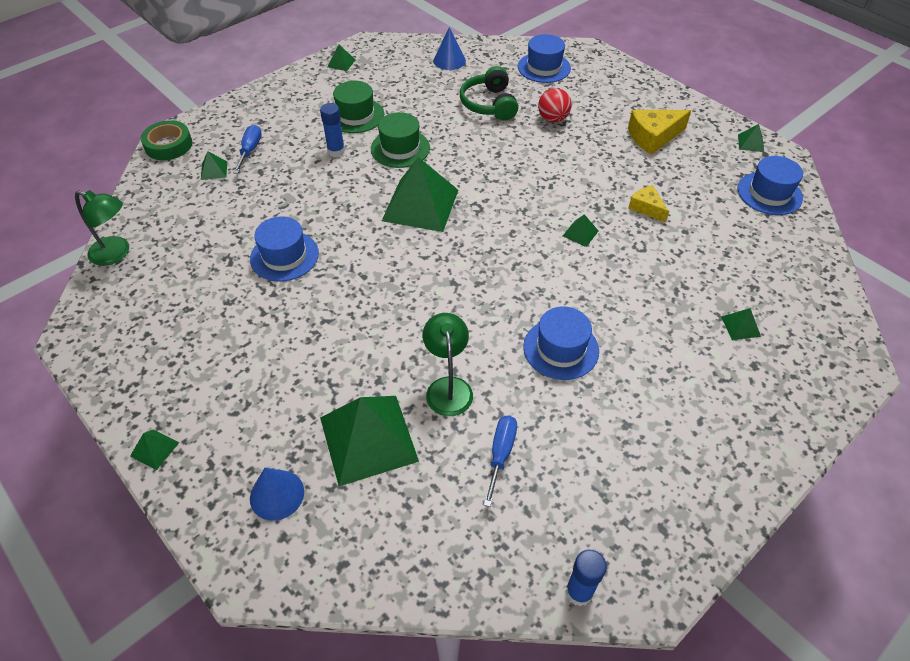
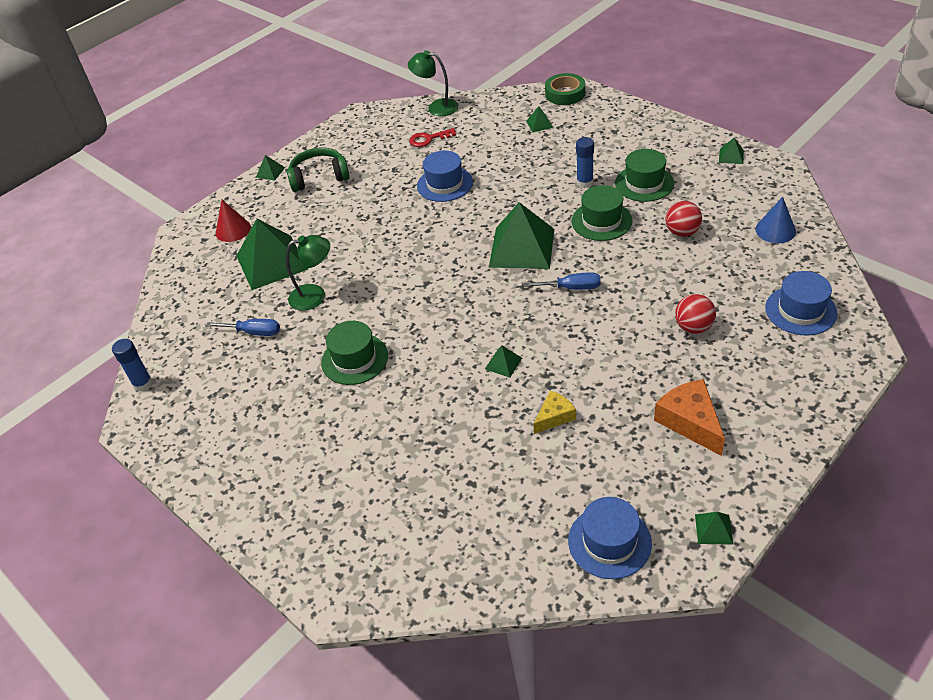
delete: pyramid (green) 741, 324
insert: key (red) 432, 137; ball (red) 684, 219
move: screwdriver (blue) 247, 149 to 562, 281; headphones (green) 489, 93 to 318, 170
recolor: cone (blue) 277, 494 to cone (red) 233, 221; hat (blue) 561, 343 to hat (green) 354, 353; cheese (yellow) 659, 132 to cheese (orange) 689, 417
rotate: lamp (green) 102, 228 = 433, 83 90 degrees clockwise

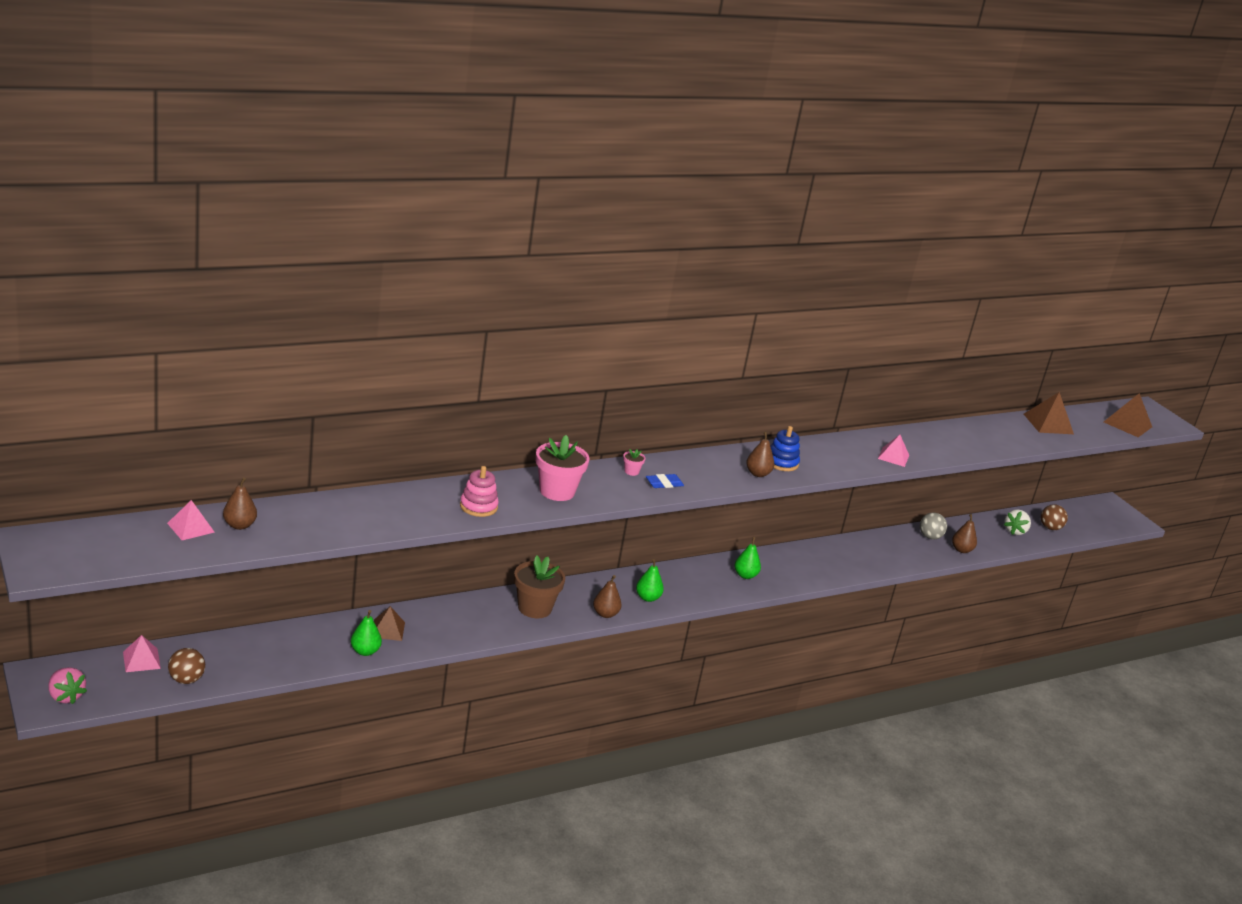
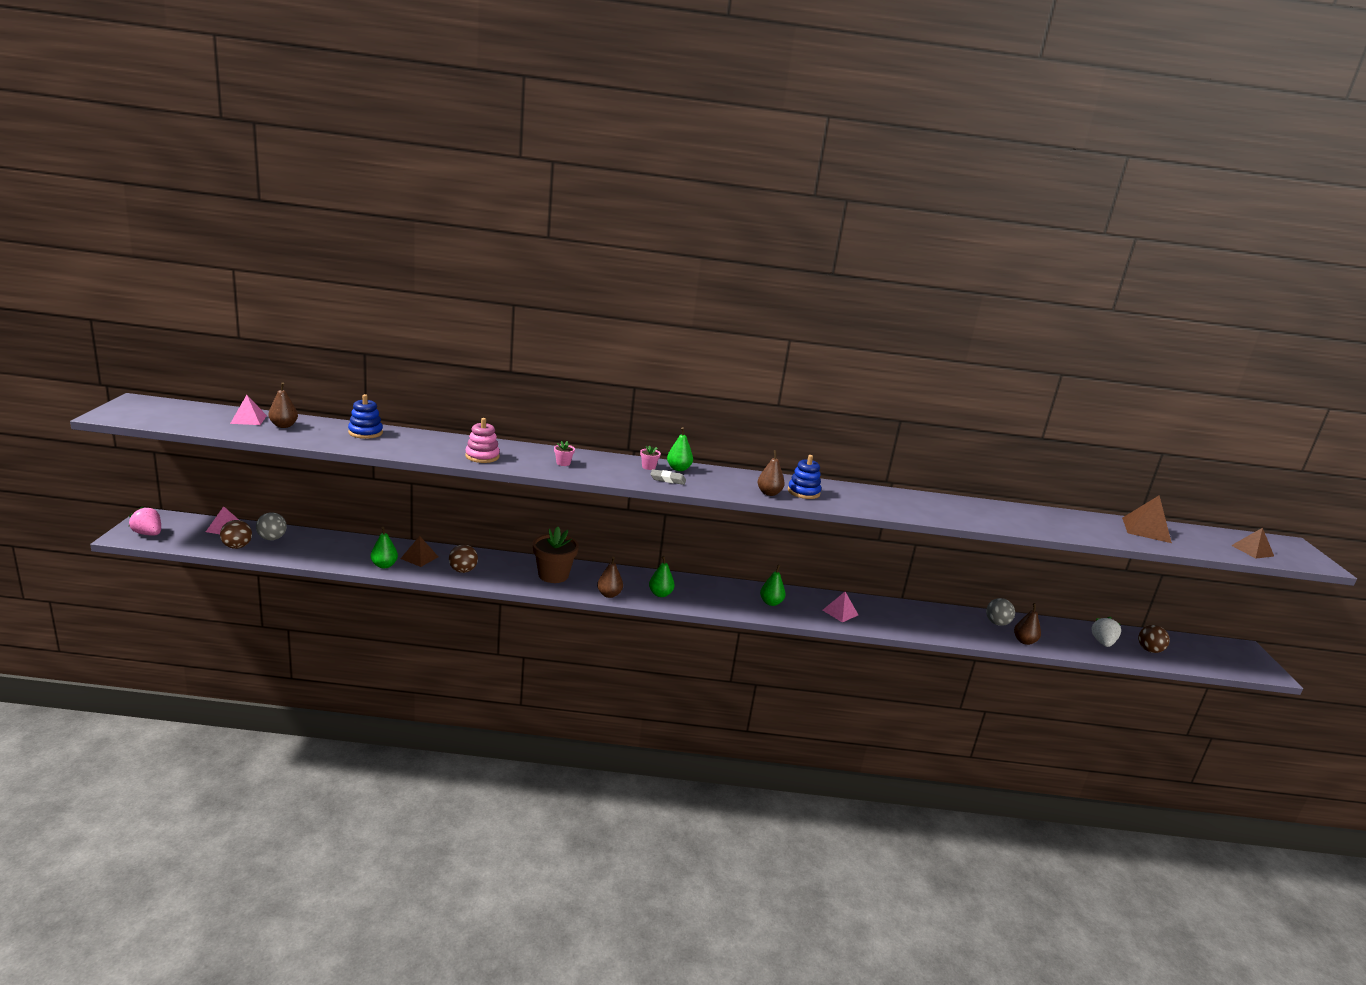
insert: ball (grey) 271, 526; stacking toy (blue) 365, 416; ball (brown) 463, 558; pear (green) 680, 449
move: pyramid (pink) 893, 451 to 840, 607
recolor: eraser (blue) 665, 481 to eraser (grey) 668, 477
rotate: strawberry (pink) 68, 685 = 145, 521 135 degrees clockwise; strawberry (white) 1017, 522 = 1106, 632 135 degrees clockwise
resize: flower pot (pink) 562, 468 = 564, 453 x0.43; pyramid (brown) 1128, 415 = 1252, 543 x0.67

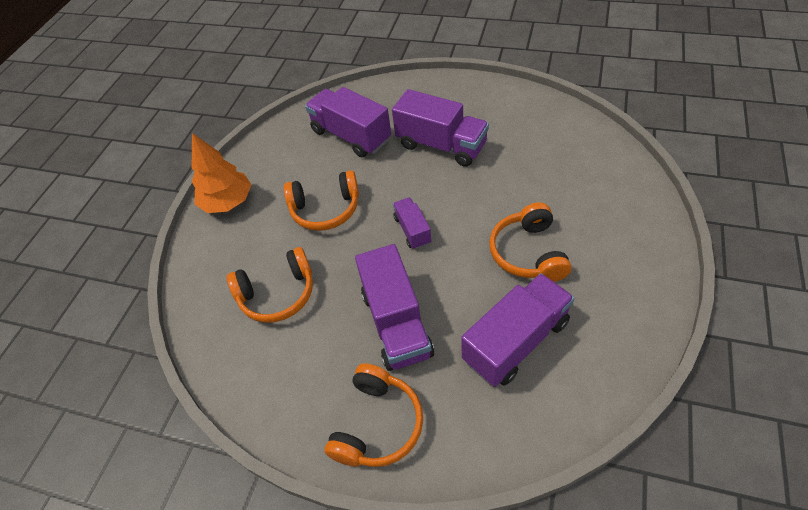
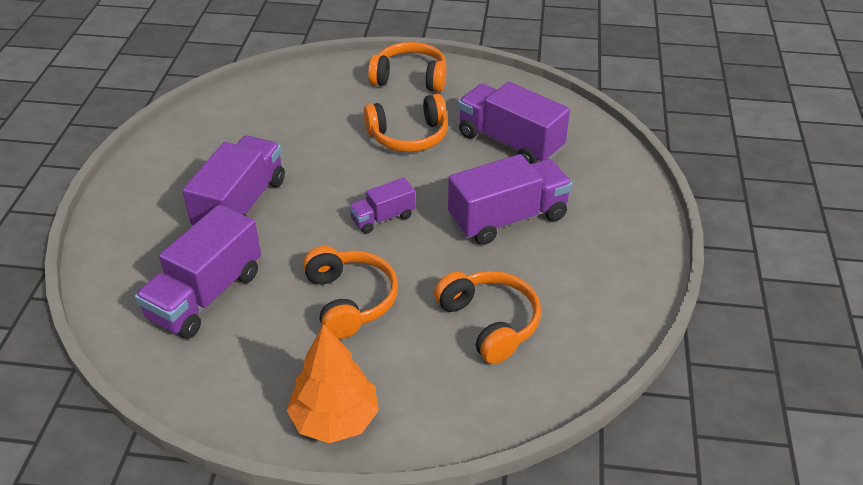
move: headphones (orange) 373, 415 to 407, 67

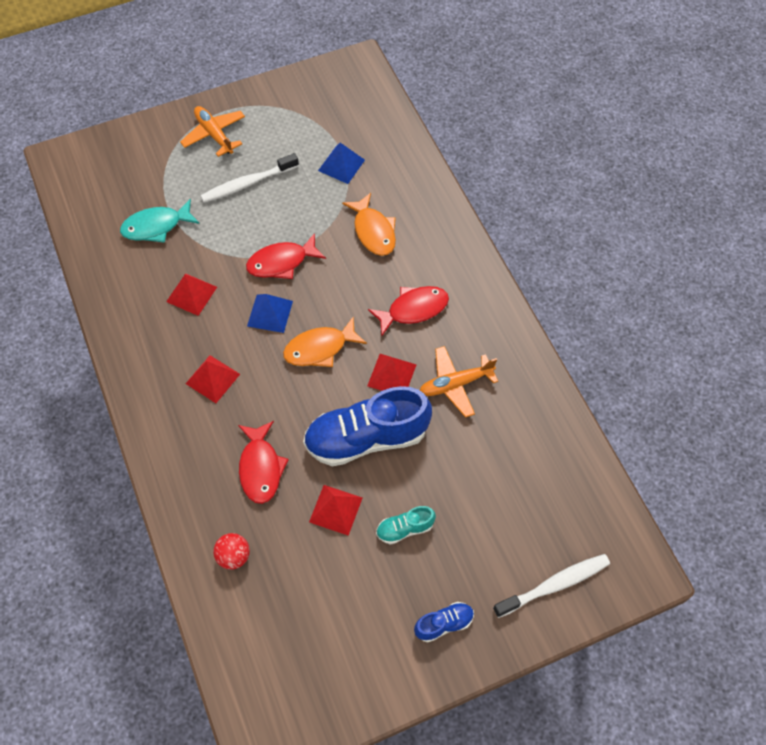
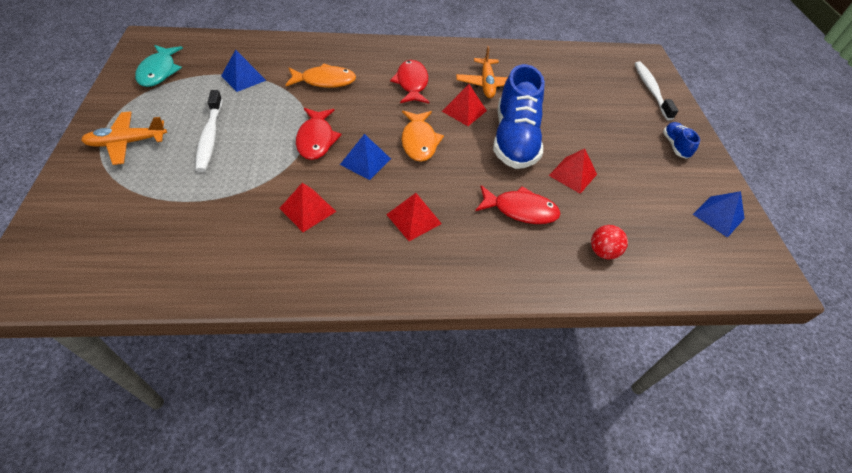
delete: shoe (turquoise) 406, 525
insert: pyramid (blue) 719, 214
move: fish (turquoise) 159, 220 to 159, 66

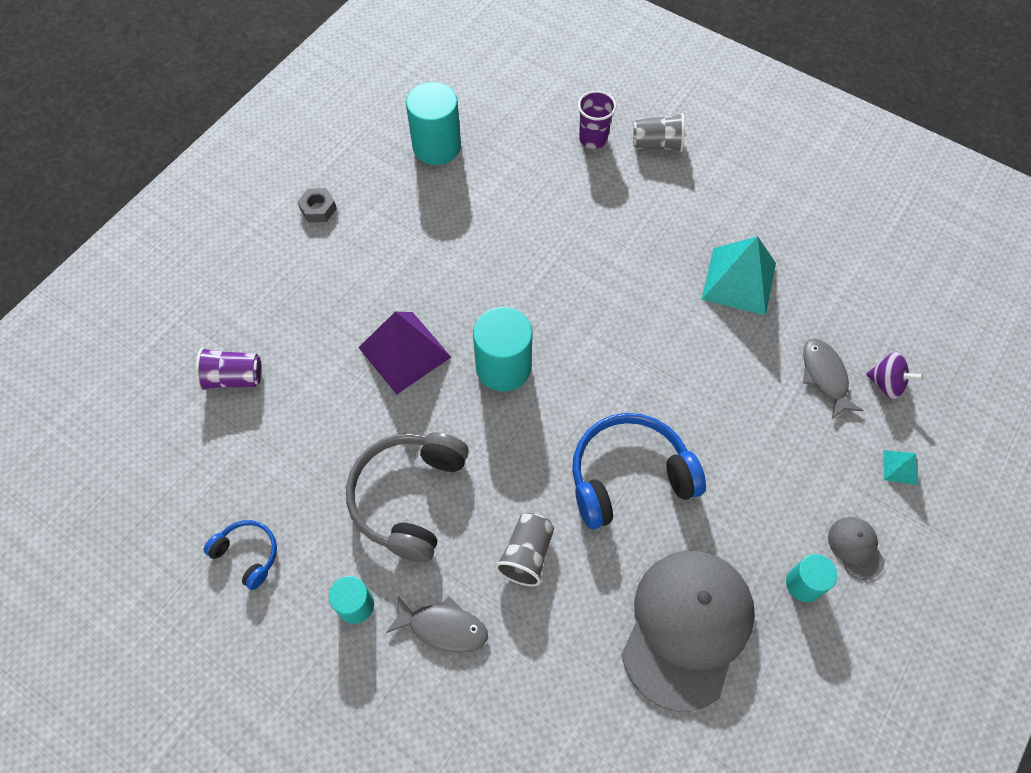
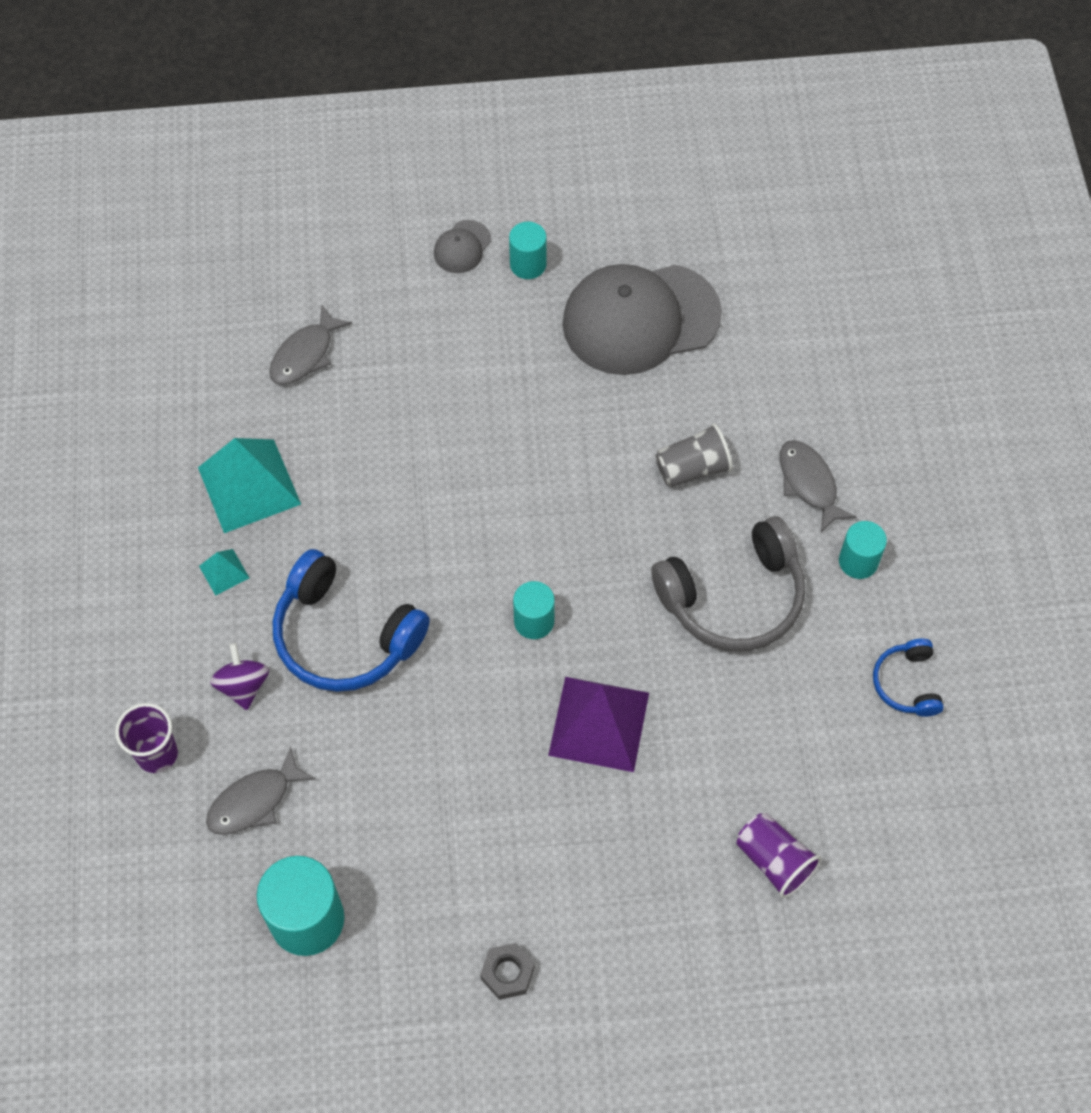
delete: cup (grey) 659, 132
insert: fish (grey) 261, 791
move: headphones (blue) 639, 471 to 351, 620; spinning top (purple) 894, 375 to 239, 676; pyramid (turquoise) 900, 467 to 224, 572
resize: cylinder (turquoise) 503, 349 = 534, 610 x0.58

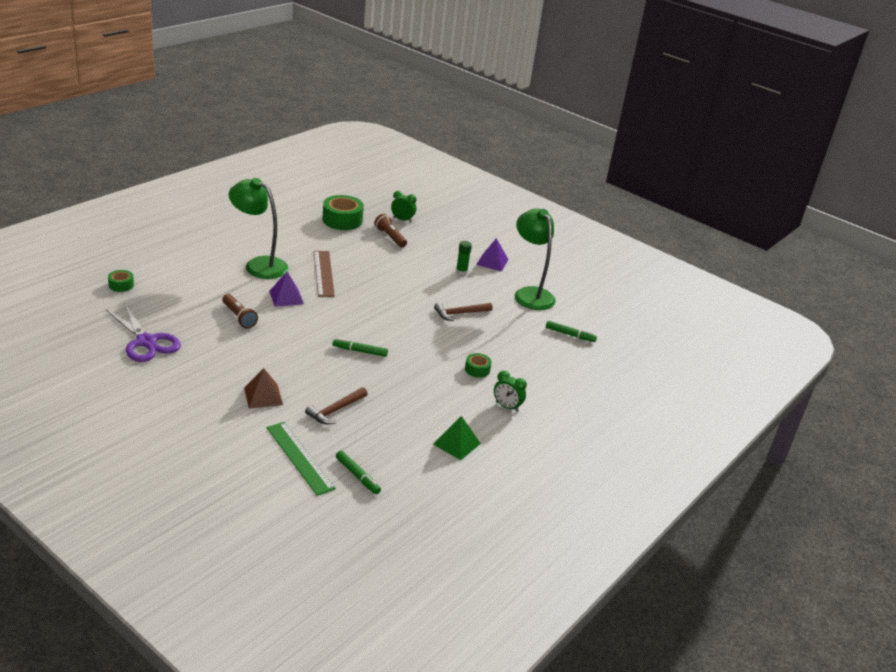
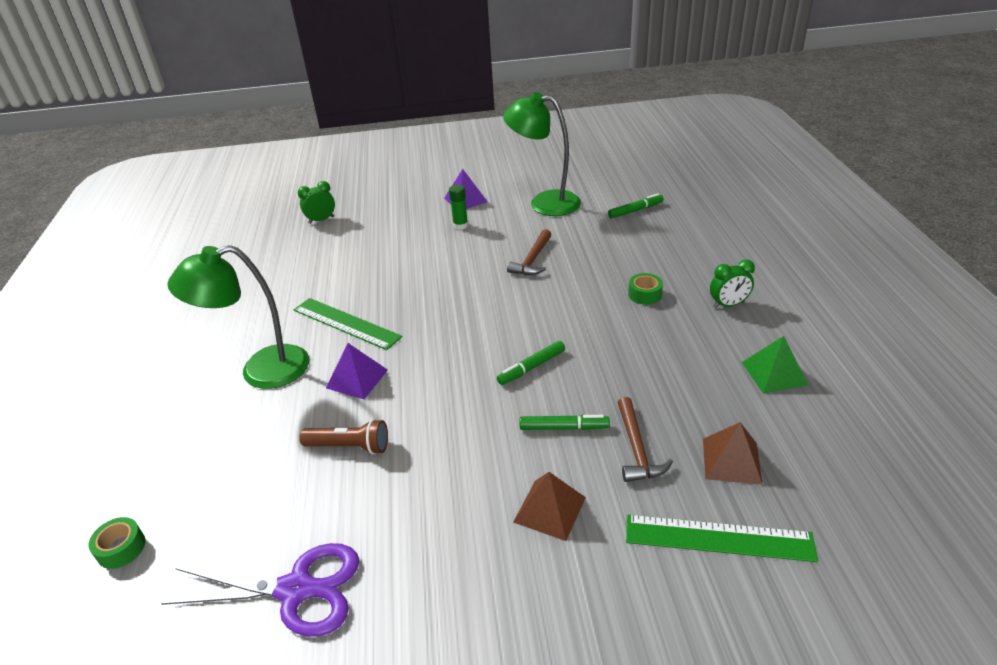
delete: tape (green) 343, 212; flashlight (brown) 390, 230
insert: pyramid (brown) 732, 453
move: marker (green) 358, 472 to 565, 422
recolor: ruler (brown) 324, 274 to ruler (green) 348, 324

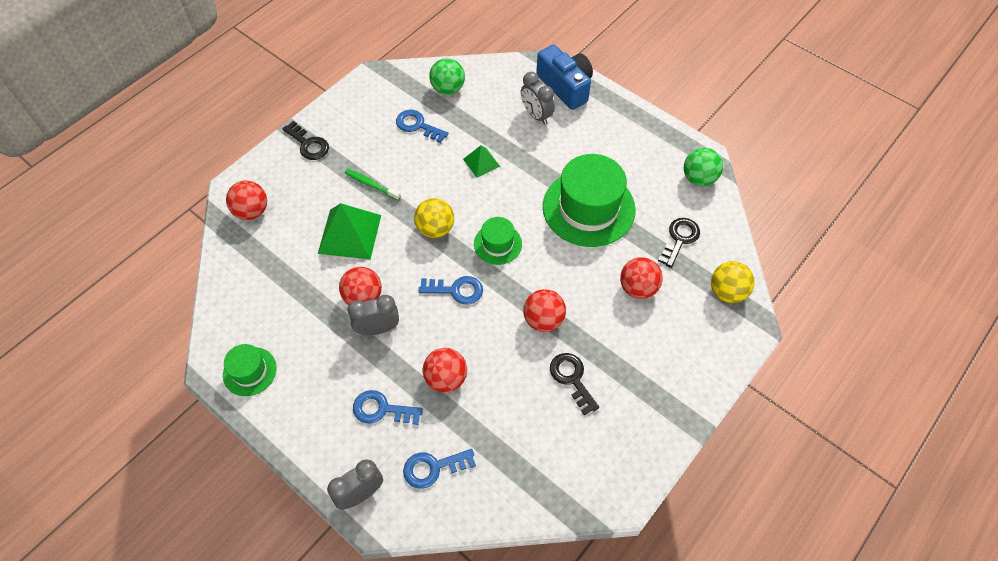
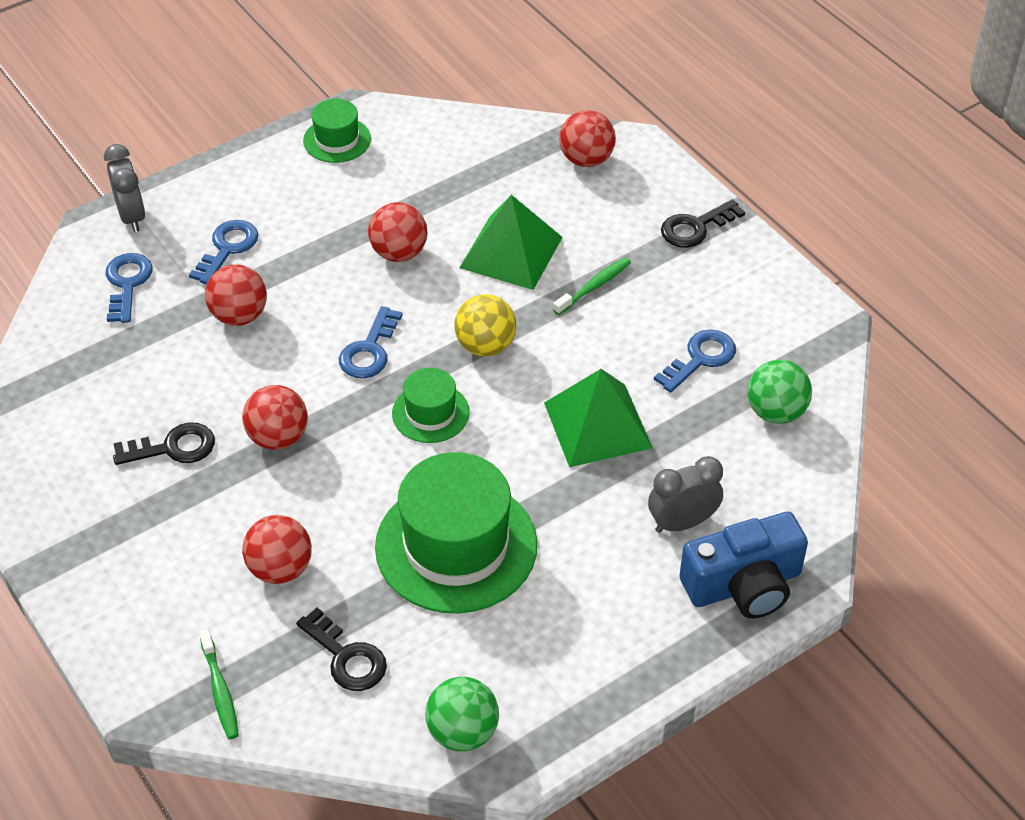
delete: clock (grey) 373, 315
replace: ball (yellow) 733, 282 to toothbrush (green) 219, 684
resize: pyramid (green) 481, 161 = 598, 418 x1.83

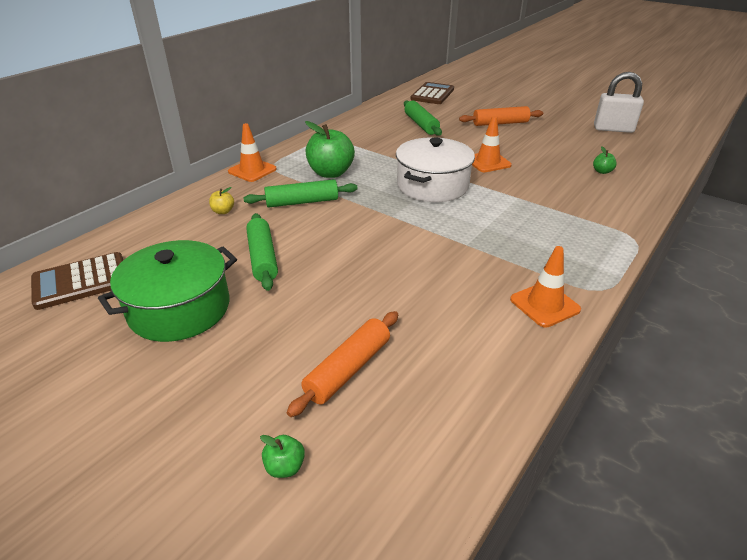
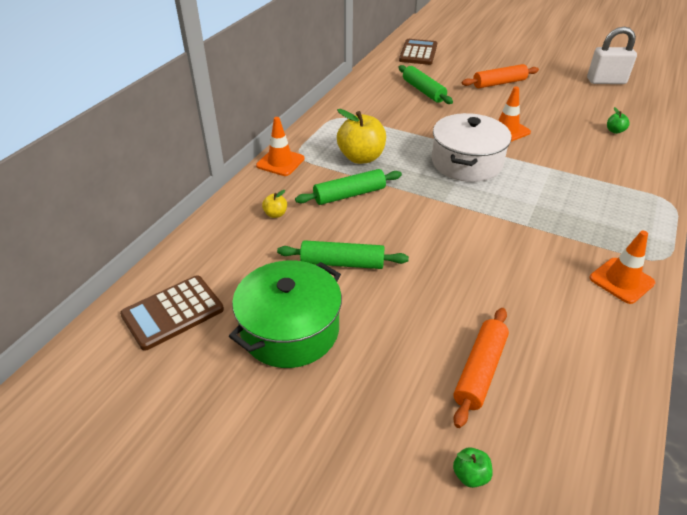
recolor: apple (green) 330, 149 to apple (yellow) 361, 136
rotate: rolling pin (green) 262, 252 = 343, 254 60 degrees counterclockwise

